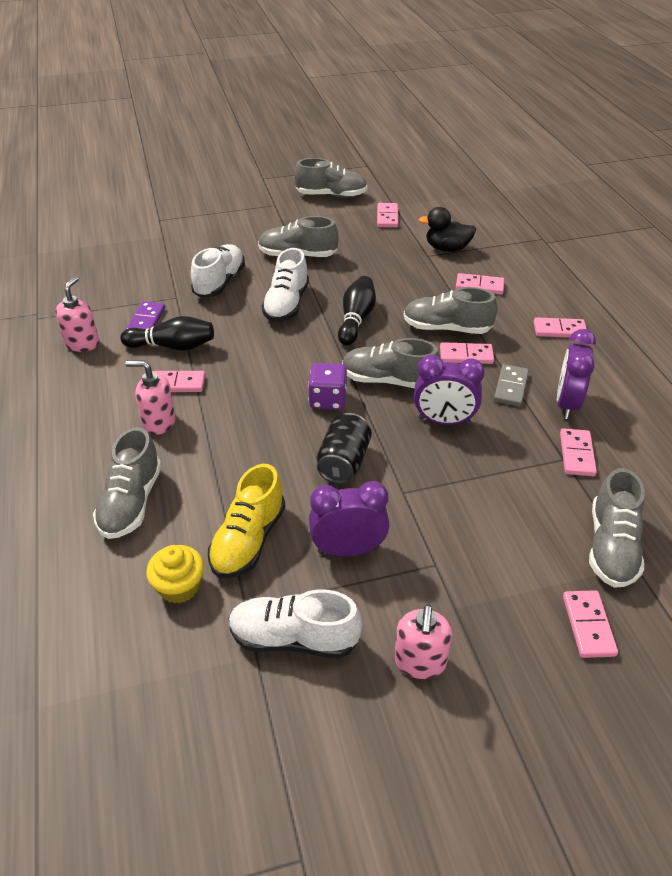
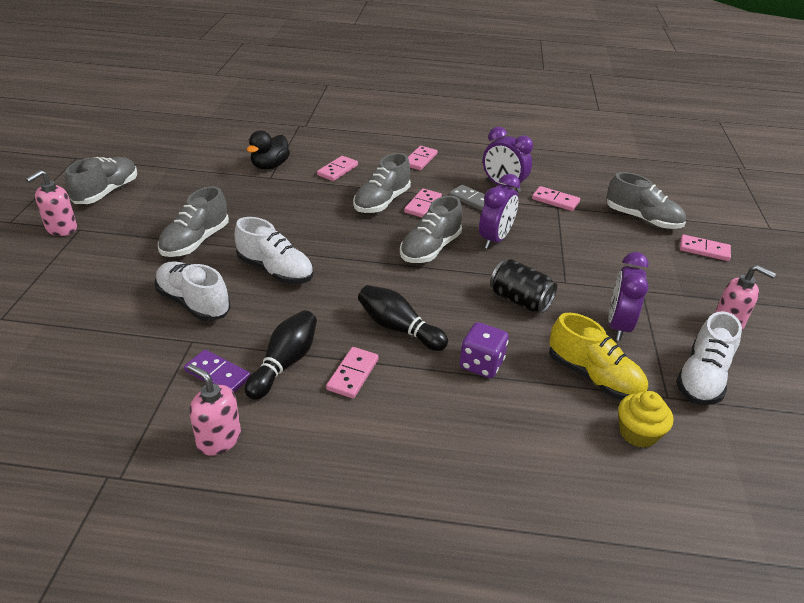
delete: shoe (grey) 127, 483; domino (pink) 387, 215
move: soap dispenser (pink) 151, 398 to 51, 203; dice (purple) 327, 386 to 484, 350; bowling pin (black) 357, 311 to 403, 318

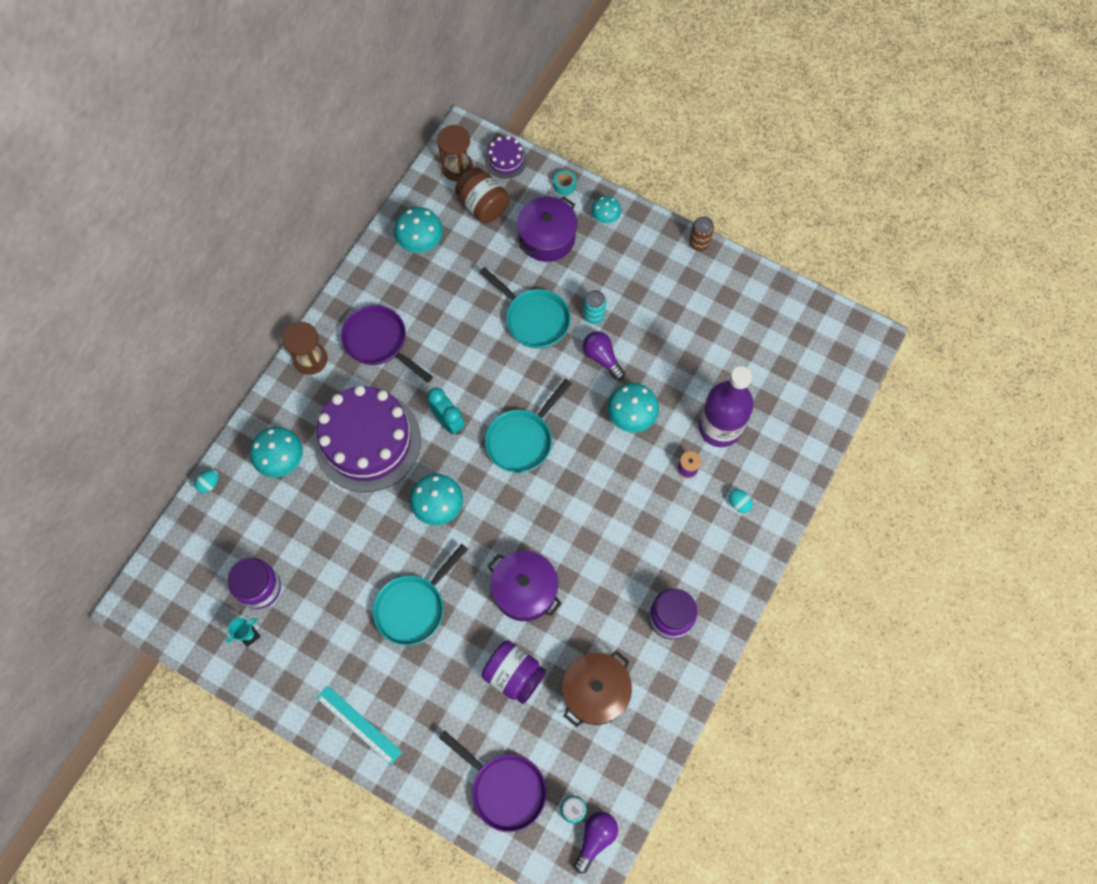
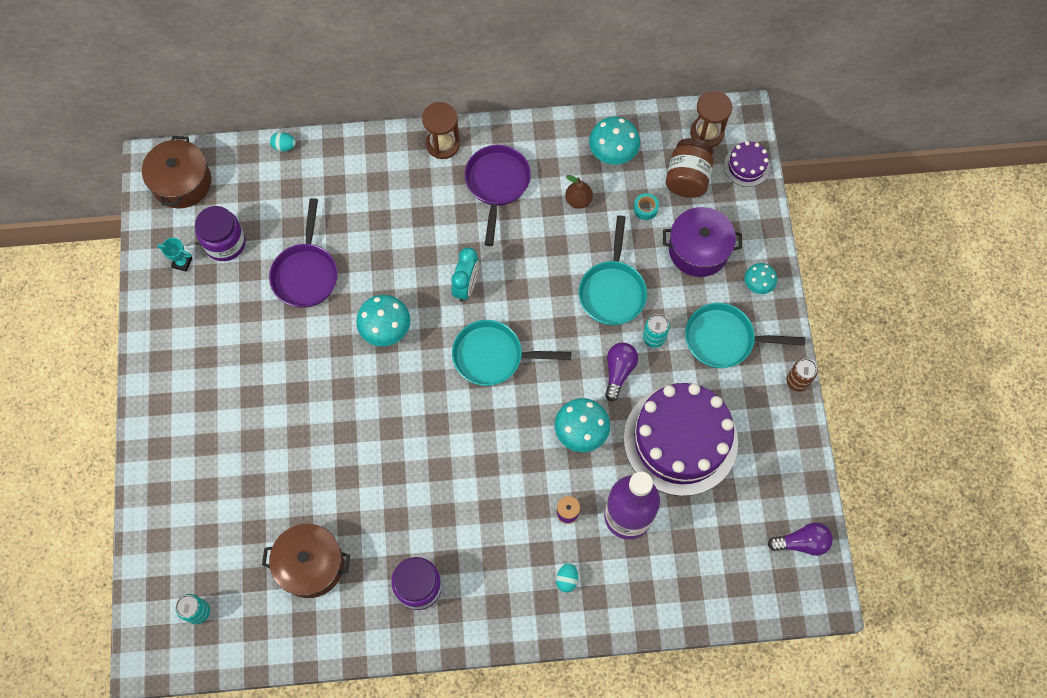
delete: mushroom (turquoise) 276, 452; ruler (turquoise) 359, 725; jar (purple) 513, 672; pot (purple) 525, 586
insert: pot (brown) 176, 172; pear (brown) 579, 192
move: cake (purple) 367, 438 to 681, 439; pan (turquoise) 420, 595 to 745, 335; pan (purple) 493, 781 to 303, 253; tape (turquoise) 565, 182 to 646, 206; light bulb (purple) 596, 843 to 800, 539

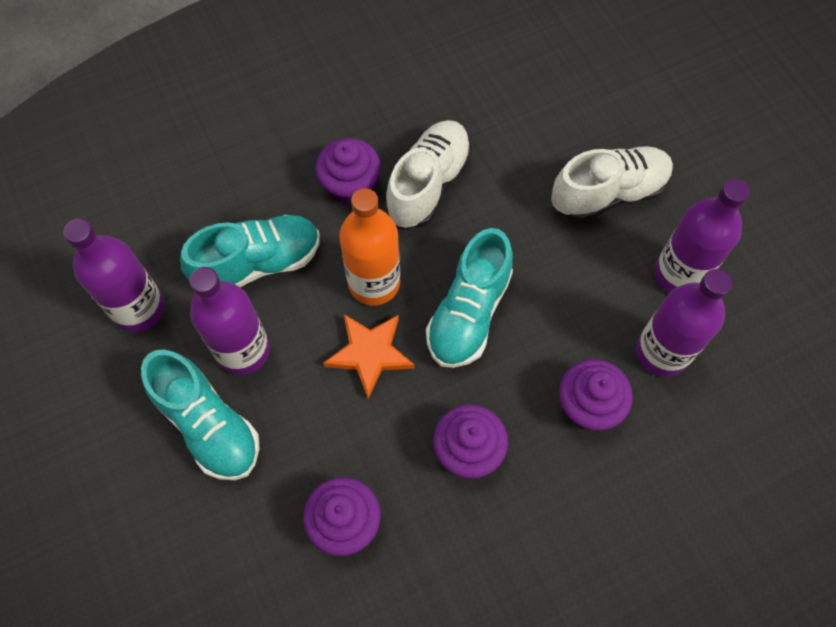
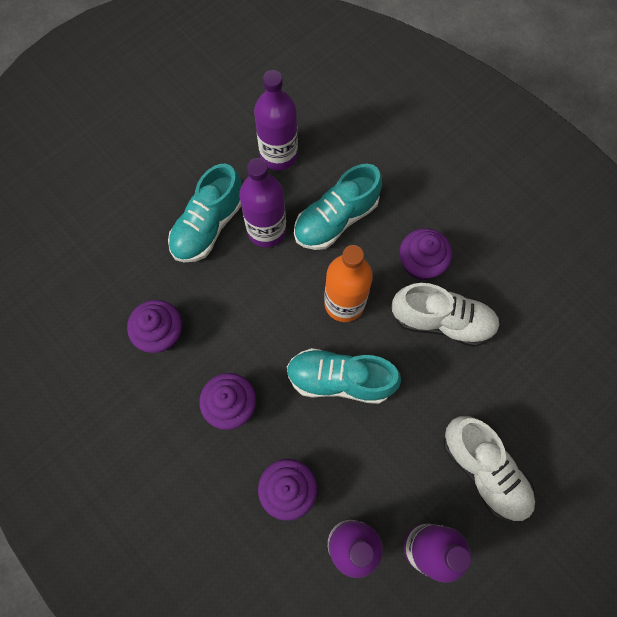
delete: star (orange) 369, 356
rotate: shoe (turquoise) 250, 251 = 338, 207 90 degrees clockwise

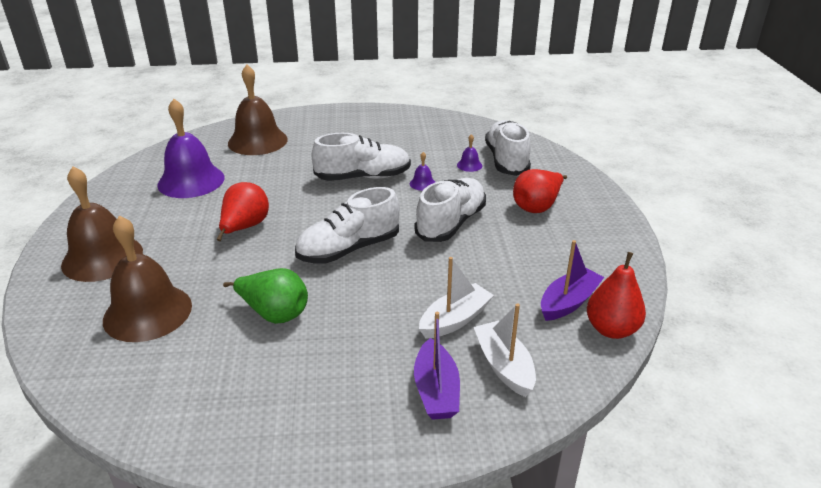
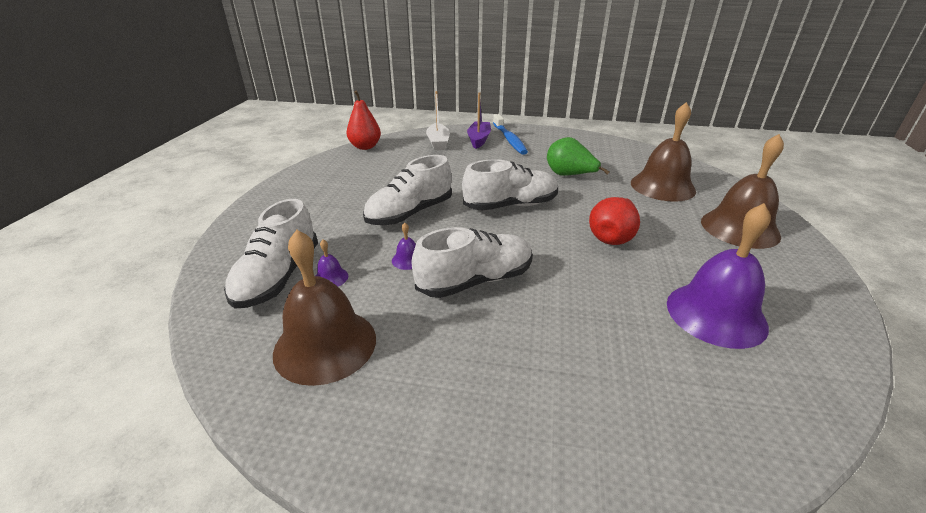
delete: boat (white) 456, 297; pear (red) 540, 191; boat (purple) 572, 280
insert: toothbrush (blue) 510, 134
move: bell (brown) 258, 110 to 324, 308
rotate: shoe (white) 361, 157 = 472, 262 150 degrees clockwise

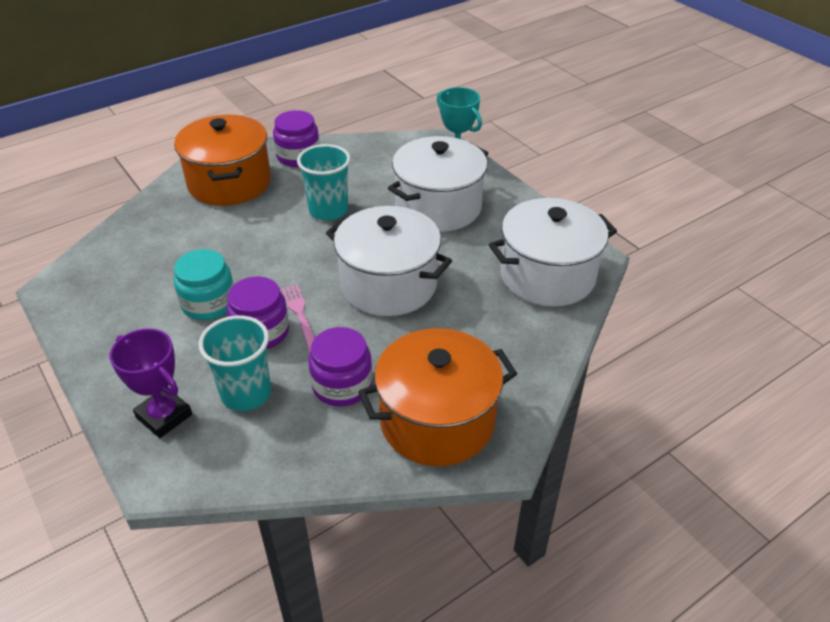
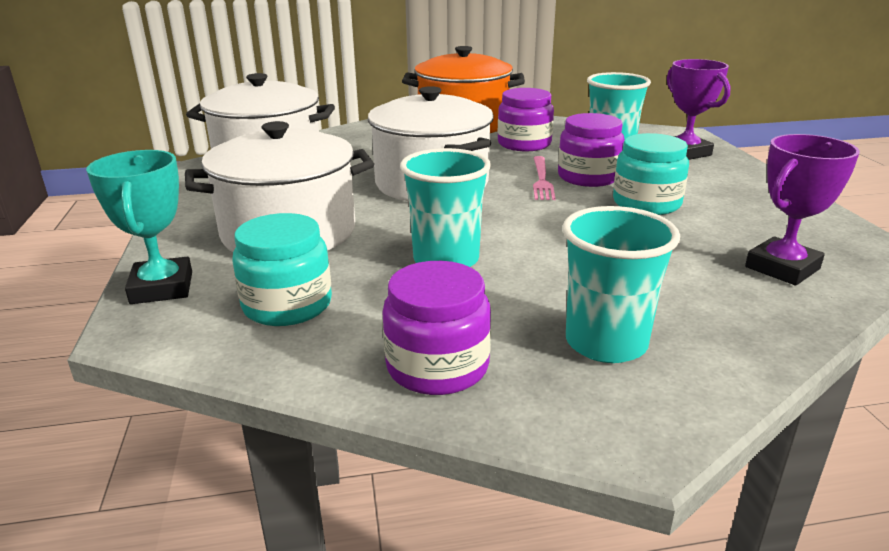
insert: jar (turquoise) 282, 269; trophy (purple) 802, 209
replace: pot (orange) 222, 160 to cup (turquoise) 621, 284

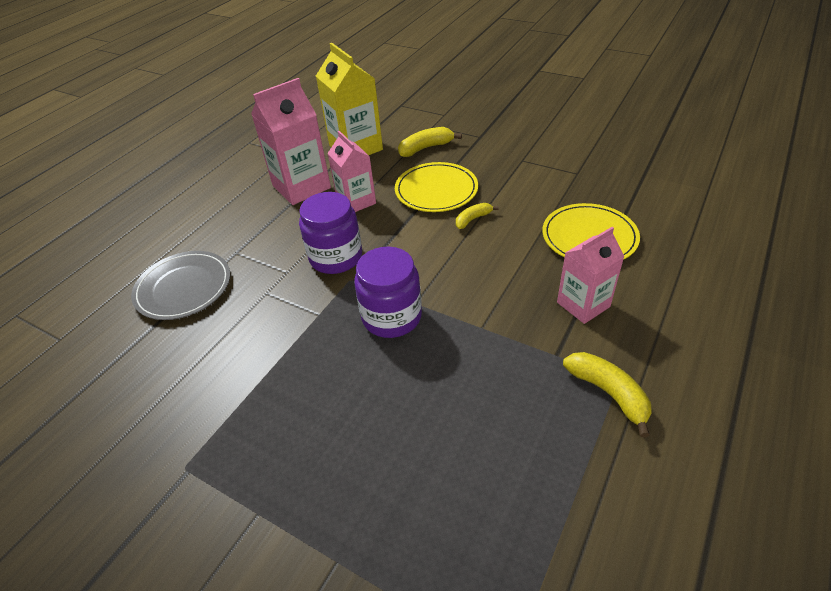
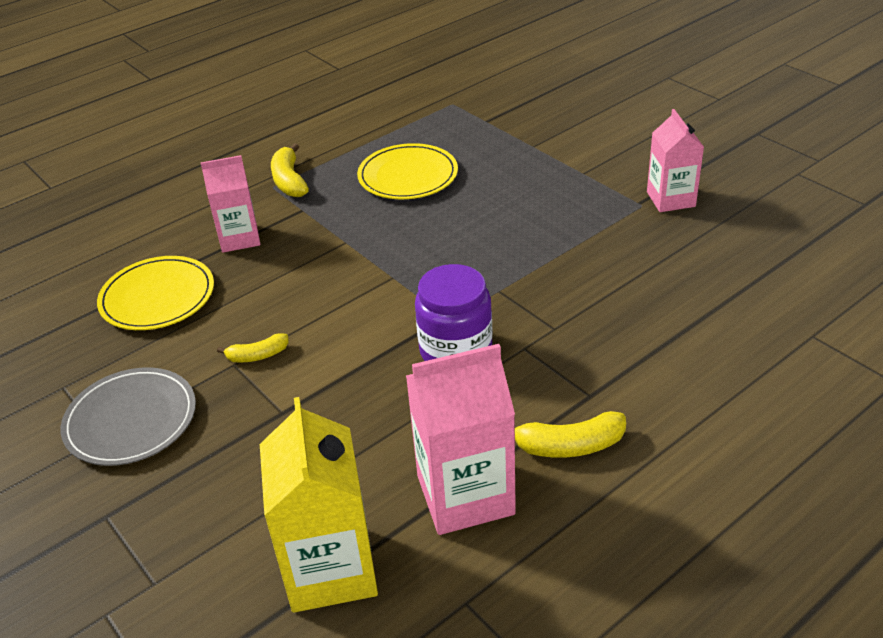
delete: jar (purple) 388, 292
move: plate (grey) 181, 285 to 128, 416; carton (pink) 351, 171 to 675, 160; plate (yellow) 436, 187 to 407, 171; banana (yellow) 430, 142 to 570, 434

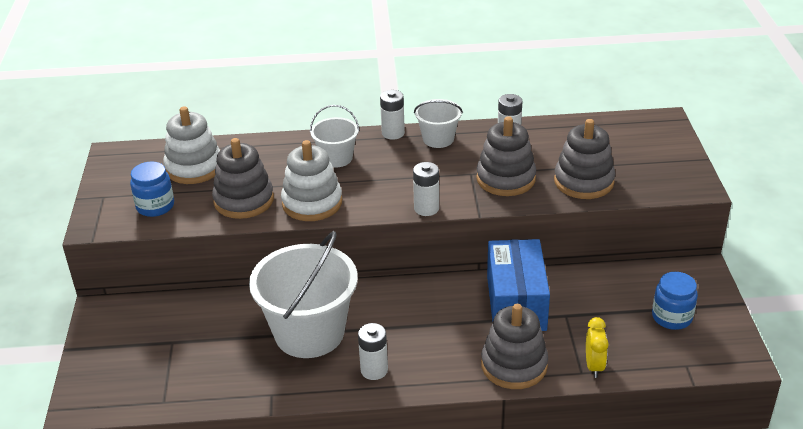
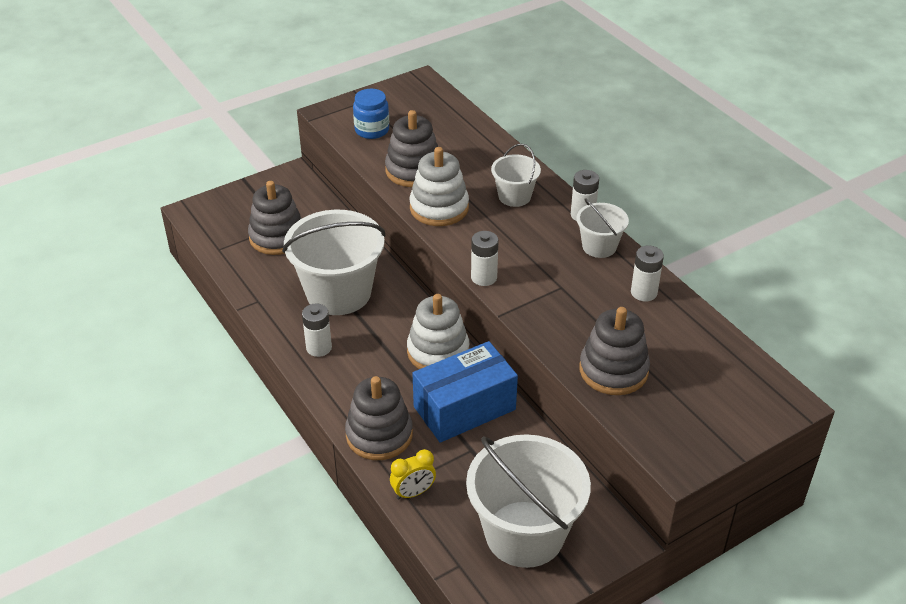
move: stacking toy (white) 191, 145 to 438, 331; stacking toy (grey) 506, 156 to 275, 218
replace: jar (blue) 675, 301 to bucket (white) 528, 501

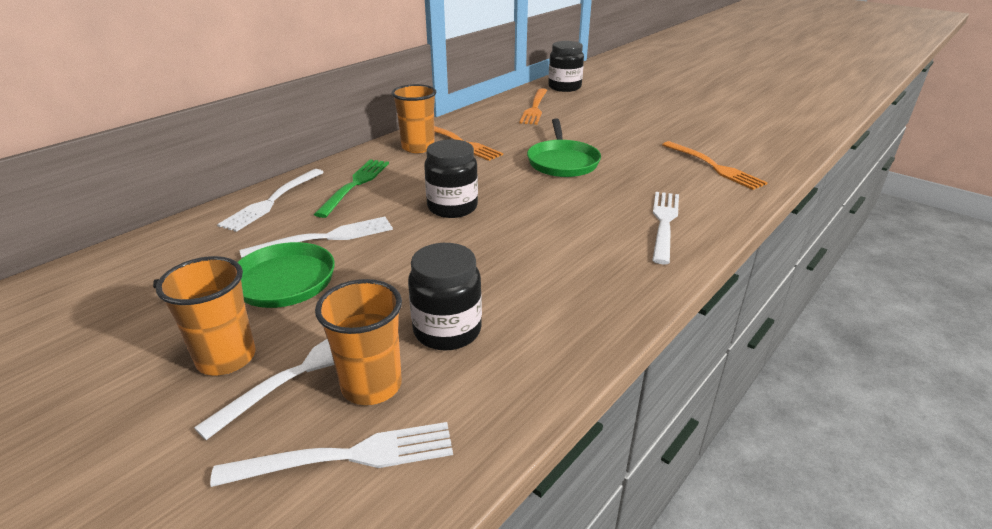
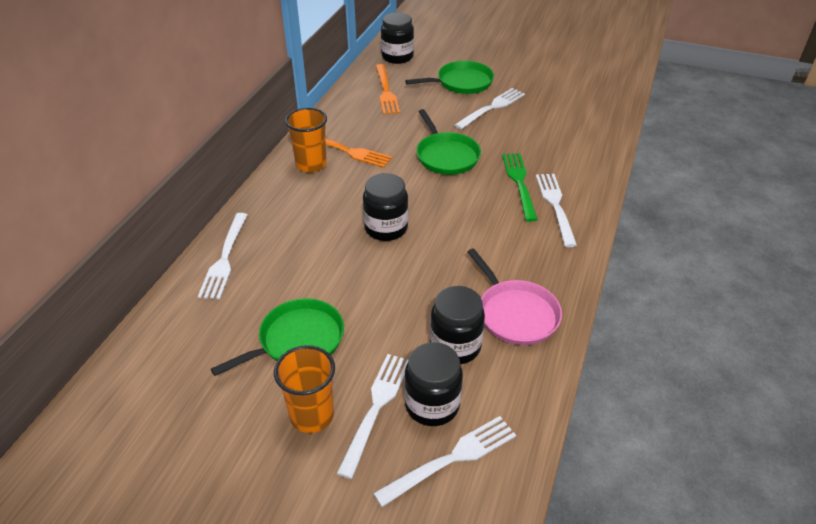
delete: fork (orange) 715, 165
insert: pan (green) 449, 77; pan (pink) 514, 296
move: fork (white) 316, 237 to 489, 109; fork (green) 351, 188 to 520, 187
replace: cup (orange) 358, 342 to jar (black) 433, 384

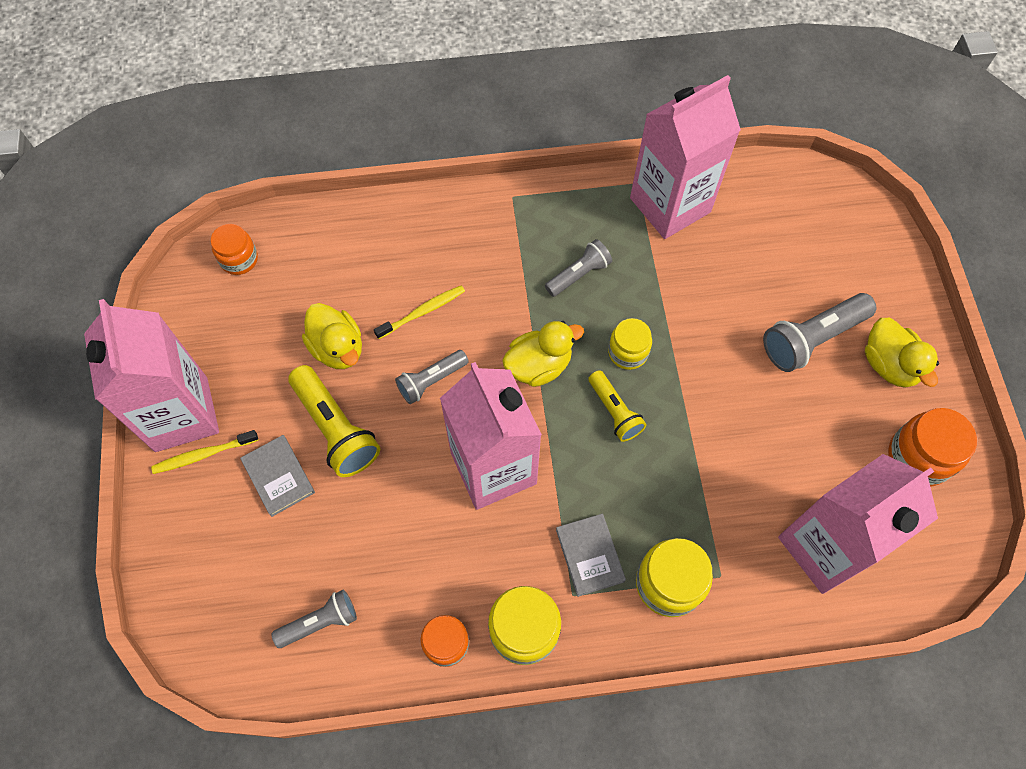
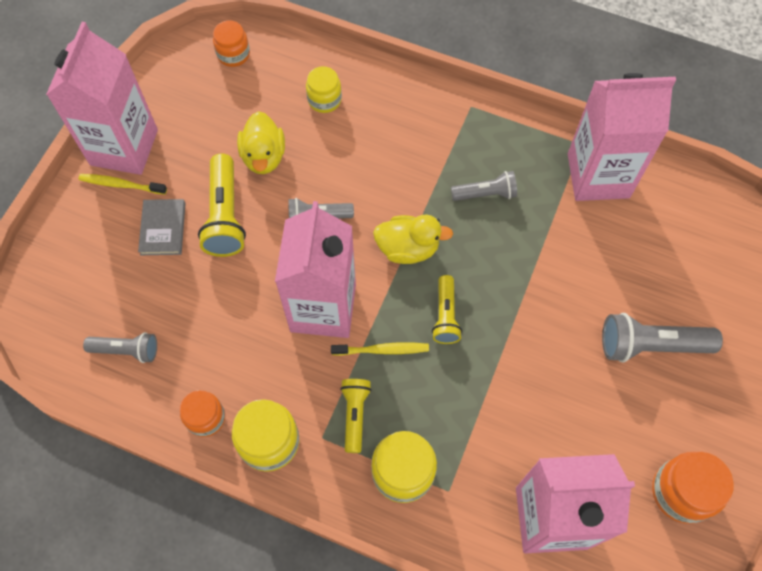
delete: duck (yellow) 902, 353
move: toothbrush (yellow) 419, 312 to 380, 349; jar (yellow) 630, 344 to 324, 89
replace: book (grey) 591, 555 to flashlight (yellow) 355, 416

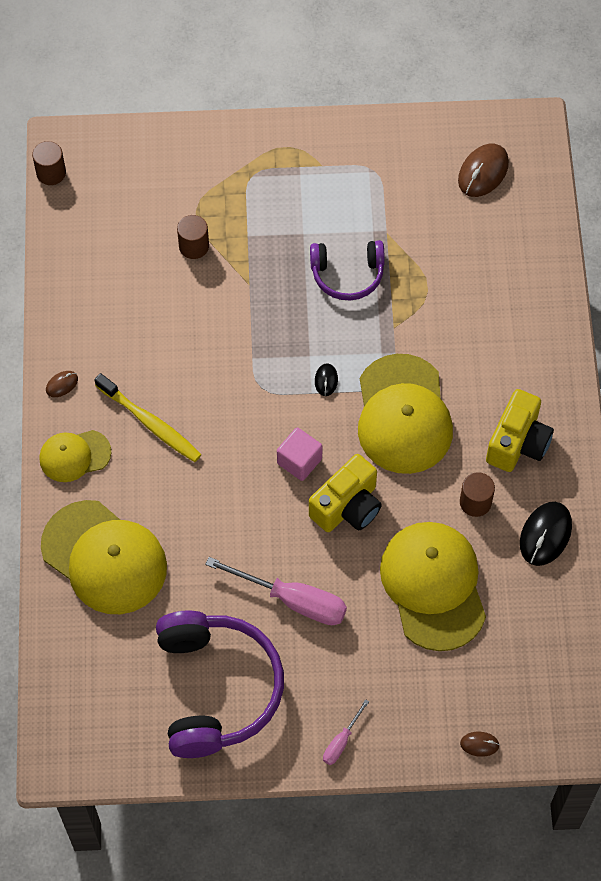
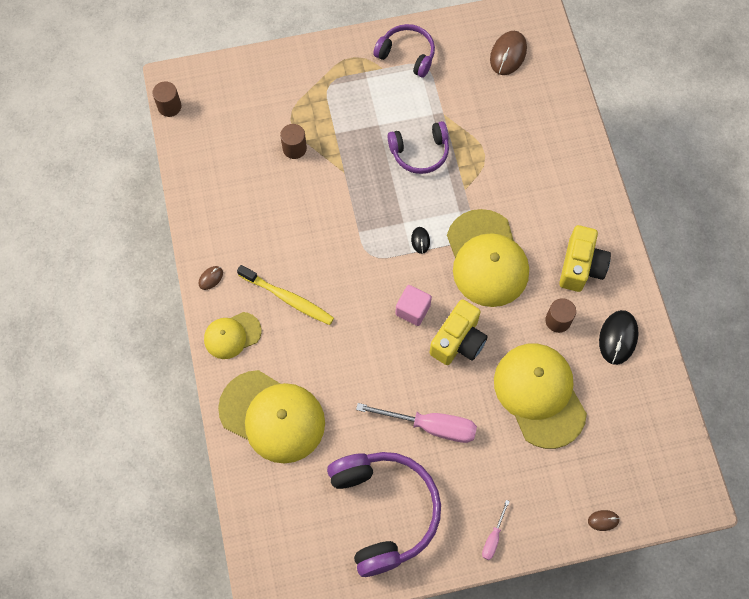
insert: headphones (purple) 404, 50

